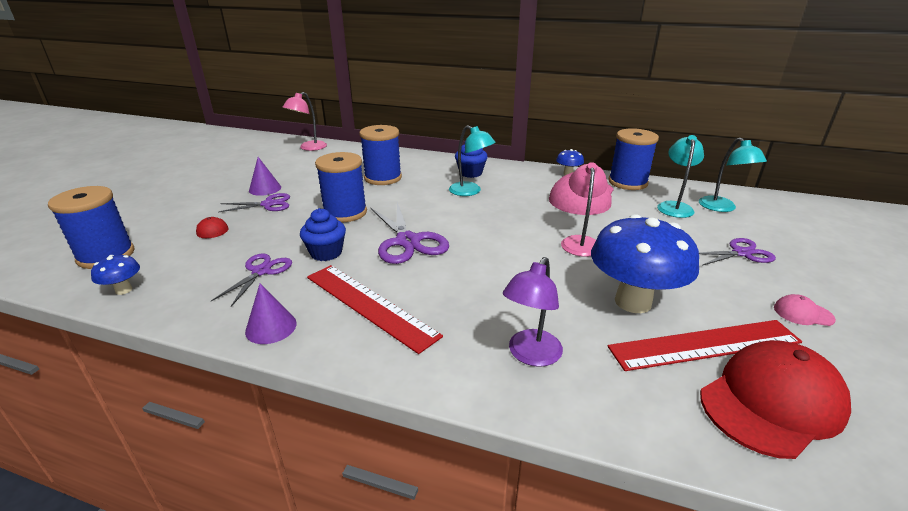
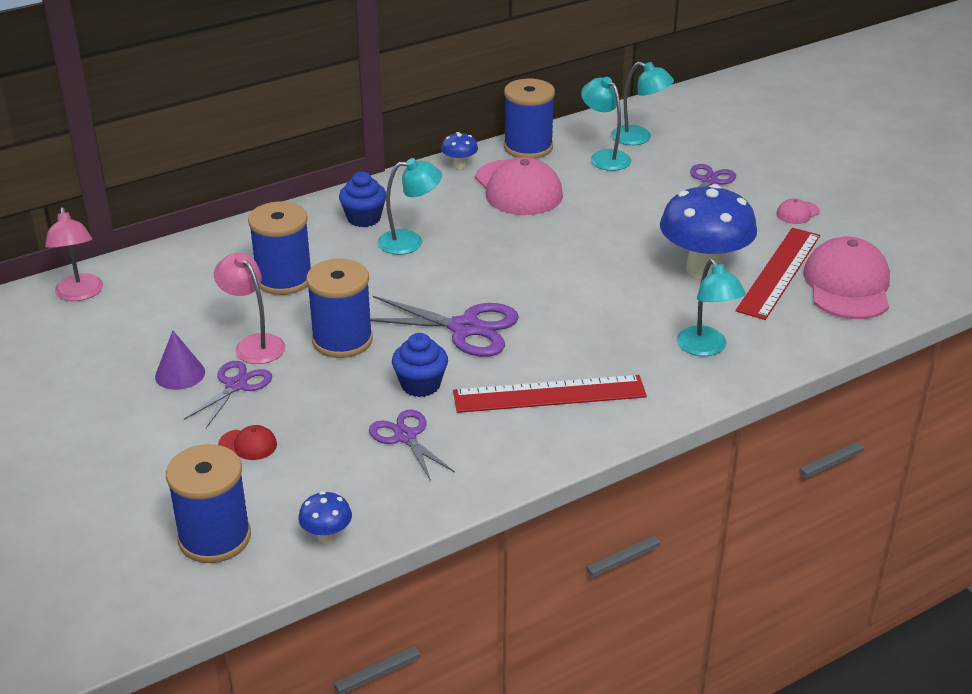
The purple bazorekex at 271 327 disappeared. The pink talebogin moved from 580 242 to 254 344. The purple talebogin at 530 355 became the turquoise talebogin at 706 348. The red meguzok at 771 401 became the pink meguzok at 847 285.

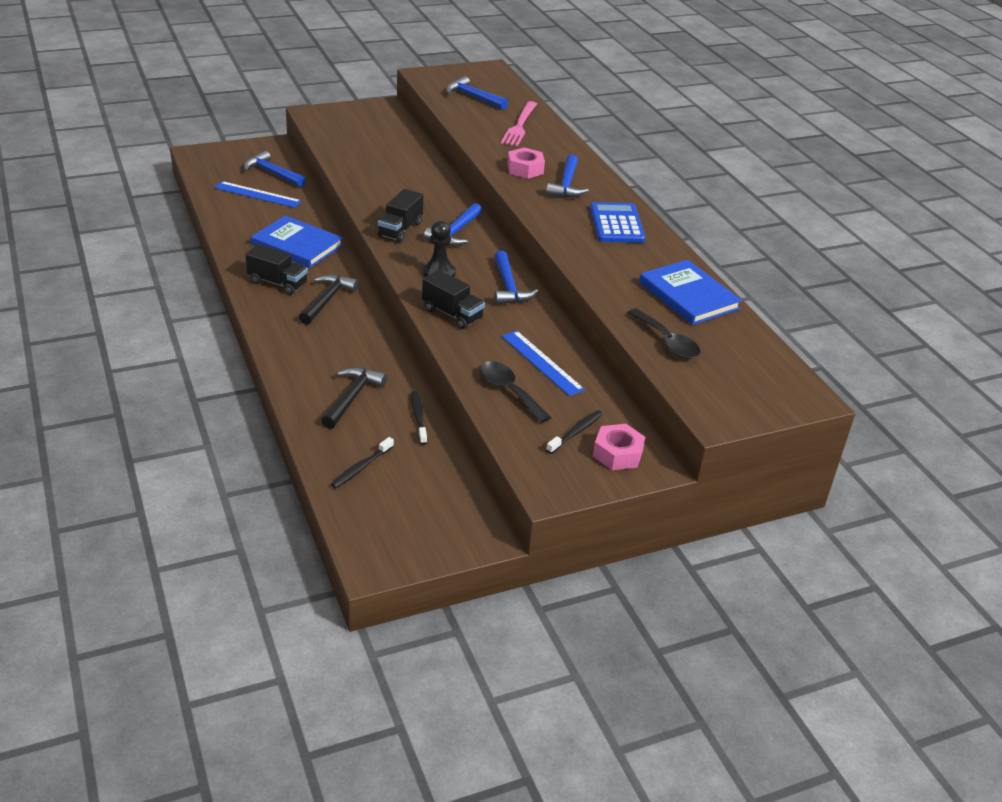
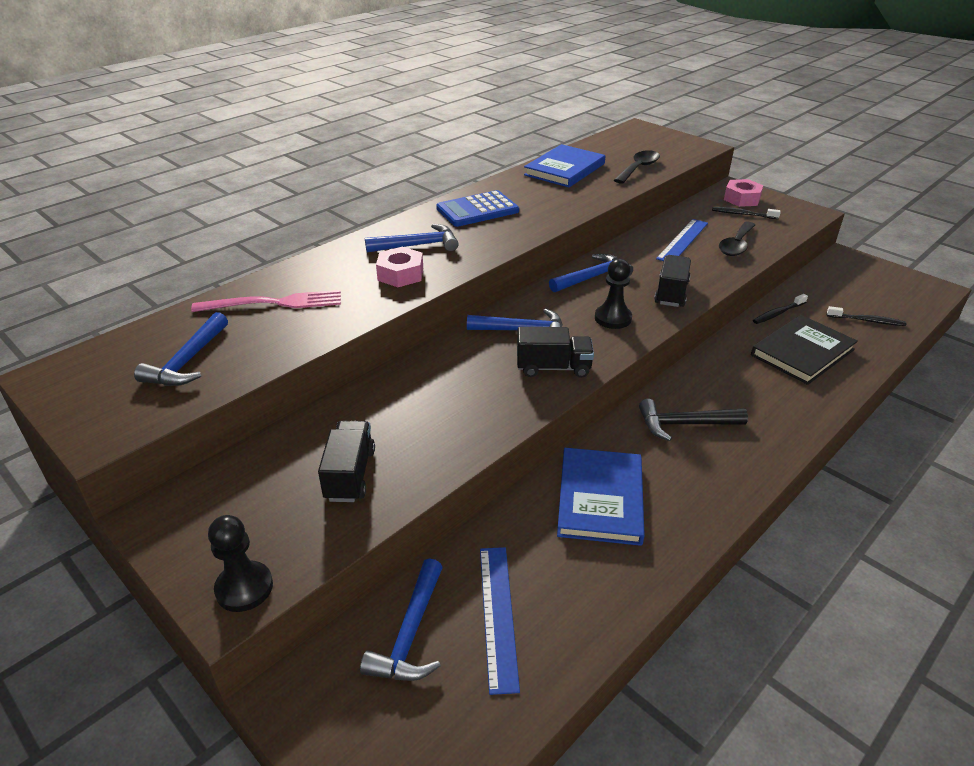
The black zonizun at 244 588 appeared. The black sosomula moved from 278 283 to 350 474. The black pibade at 352 397 was replaced by the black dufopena at 802 352.

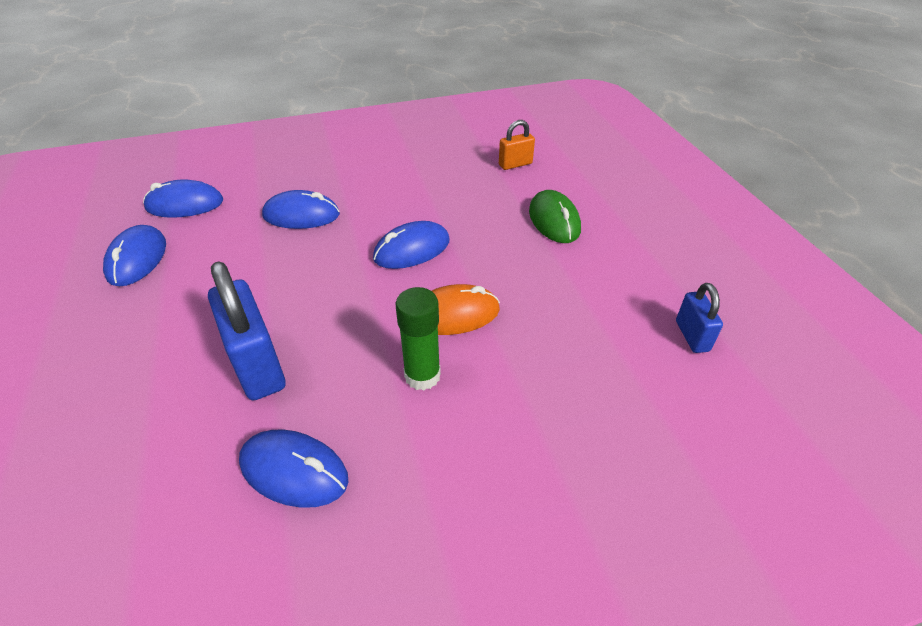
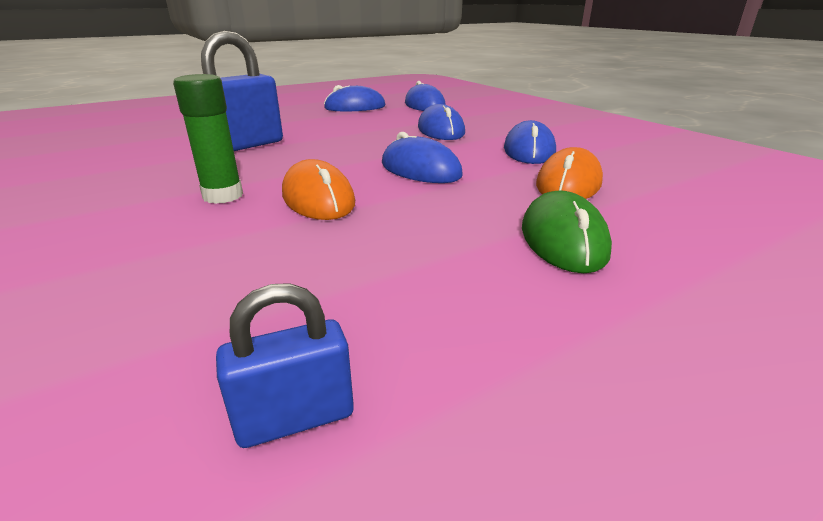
The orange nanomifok at 515 164 disappeared. The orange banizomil at 568 184 appeared. The blue banizomil moved from 294 471 to 529 151. The green banizomil at 554 221 turned 60 degrees counterclockwise.

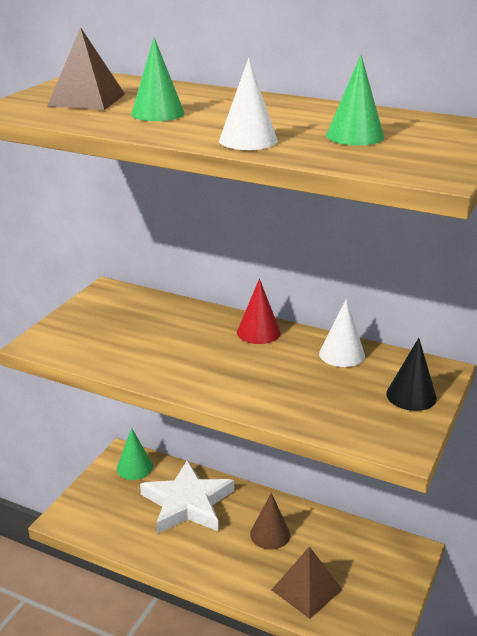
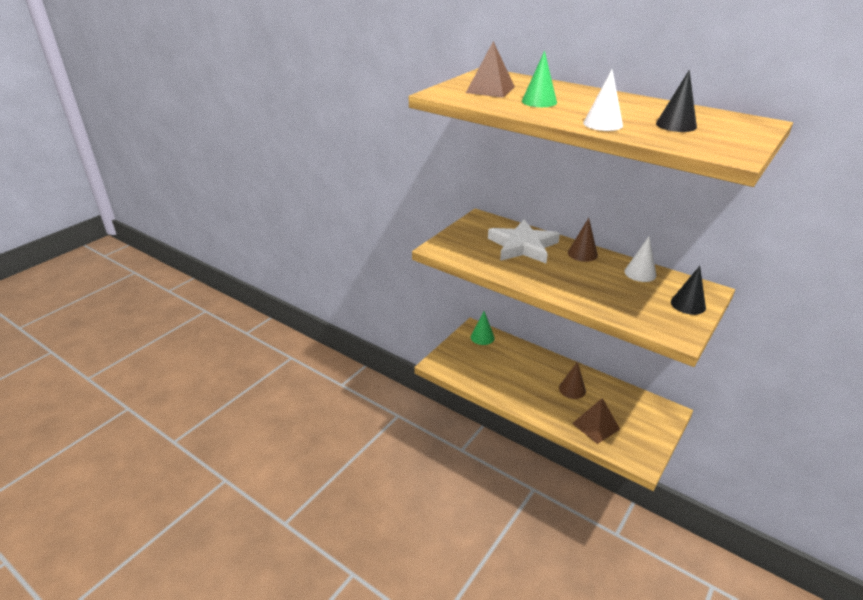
The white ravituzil moved from 187 503 to 523 246. The red bazorekex at 258 332 became the brown bazorekex at 582 254. The green bazorekex at 355 136 became the black bazorekex at 676 125.

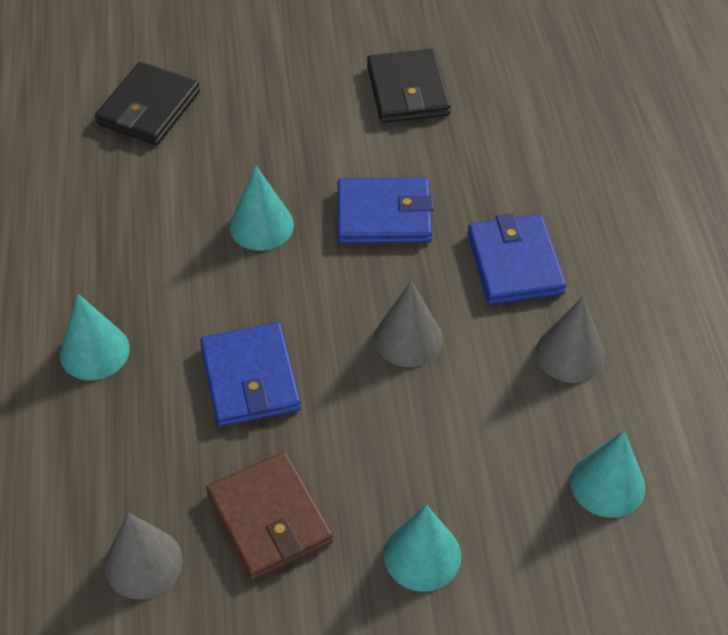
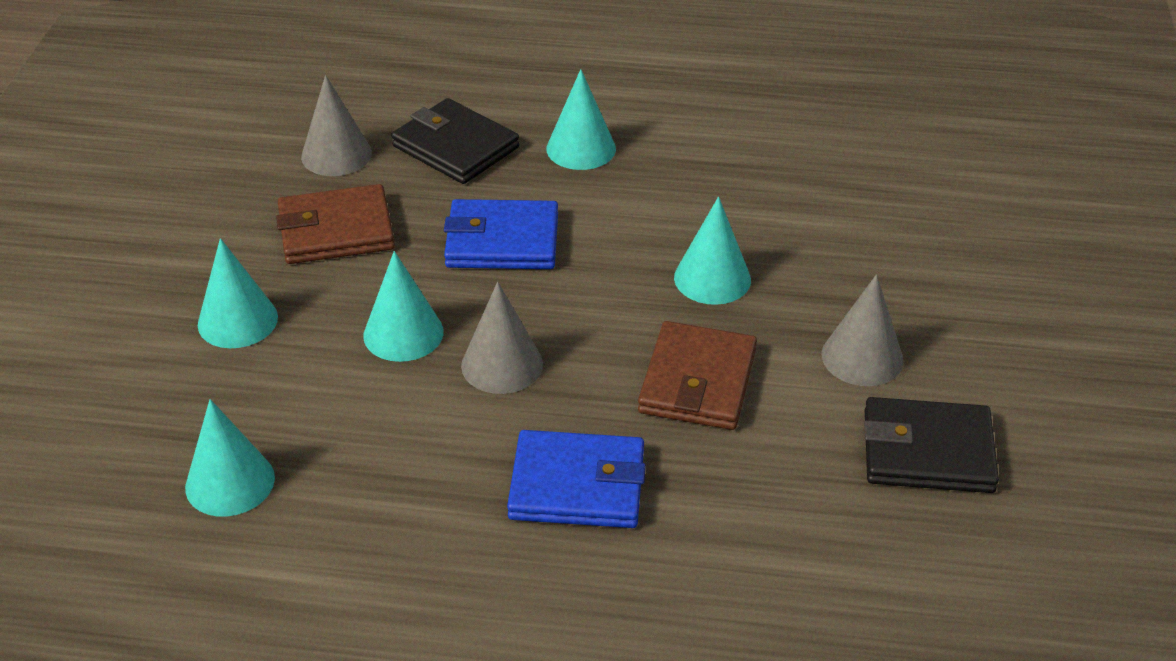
The turquoise bazorekex at 403 333 appeared. The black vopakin moved from 149 108 to 455 147. The grey bazorekex moved from 570 354 to 862 357. The blue vopakin at 384 215 became the brown vopakin at 697 381.

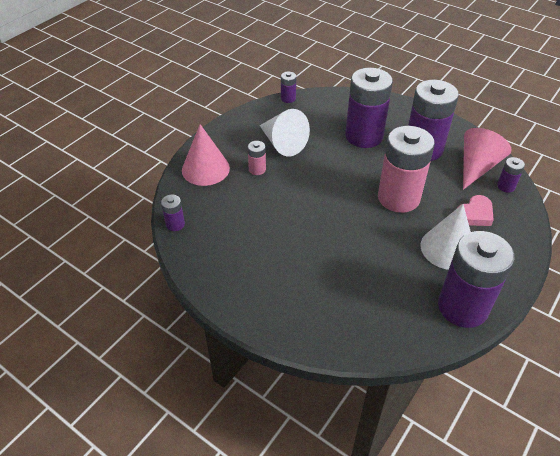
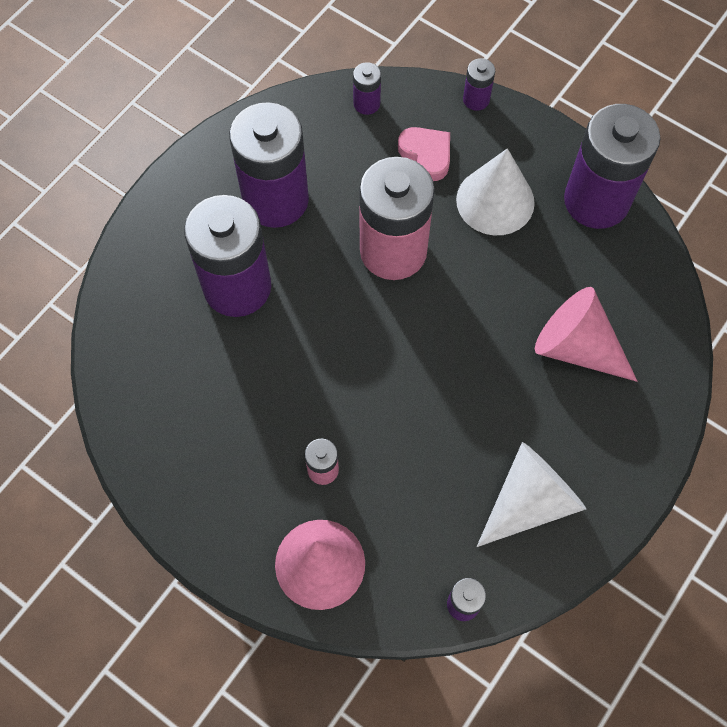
The white bazorekex moved from 282 143 to 529 501. The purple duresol moved from 288 98 to 476 99. The pink bazorekex moved from 477 167 to 576 347.

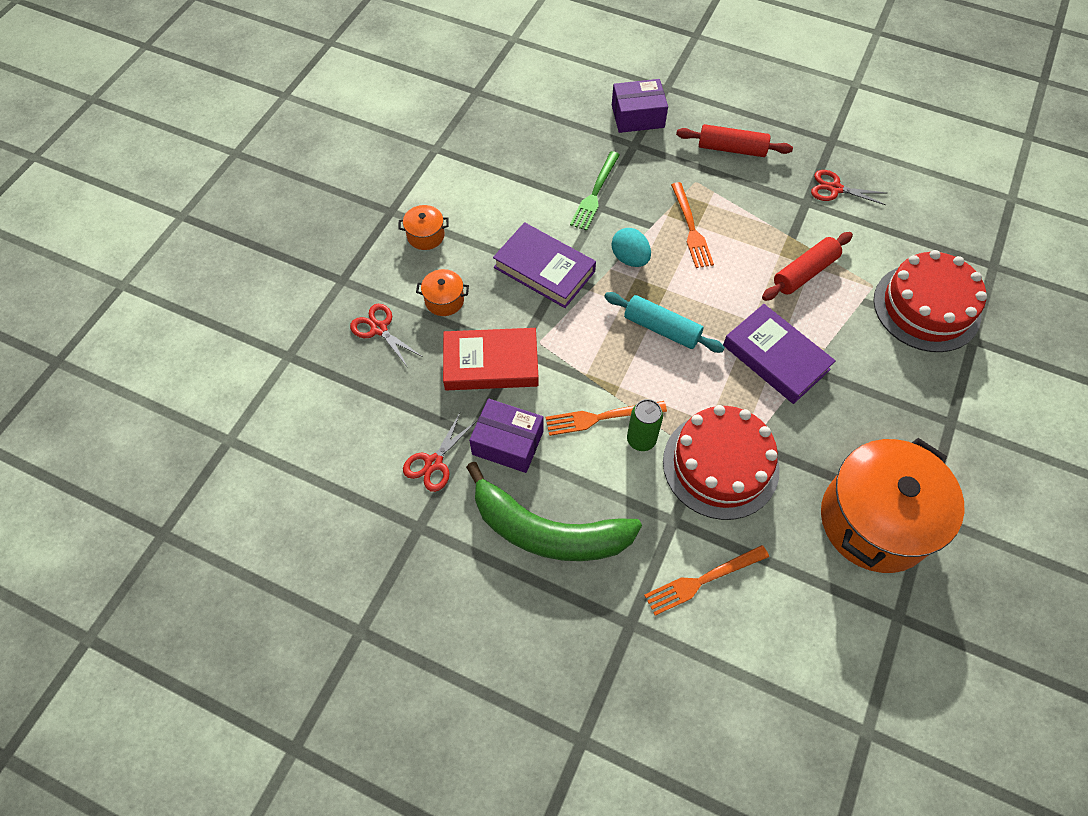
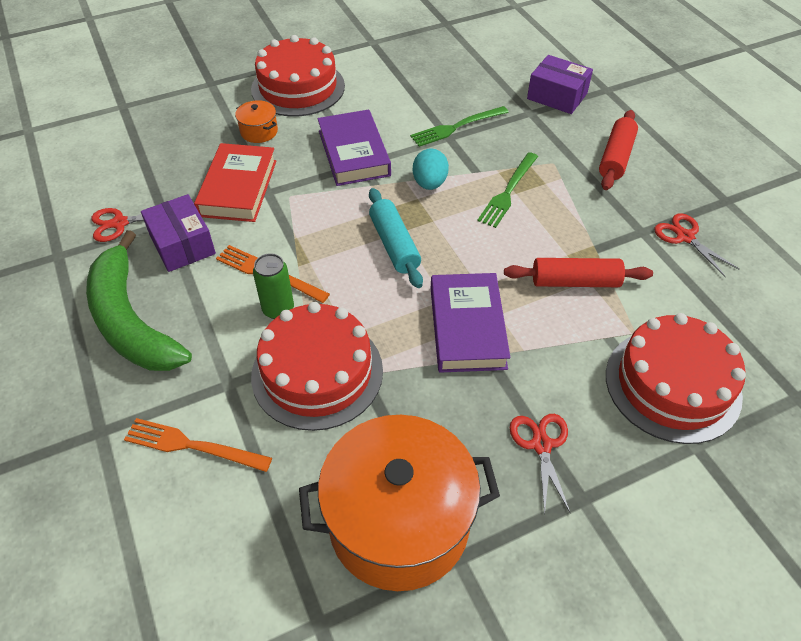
The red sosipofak moved from 379 329 to 541 445. The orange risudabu at 425 235 was replaced by the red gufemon at 298 87. The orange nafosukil at 691 228 became the green nafosukil at 508 191. The red dufopena at 491 363 turned 60 degrees clockwise. The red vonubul at 731 149 turned 60 degrees clockwise.

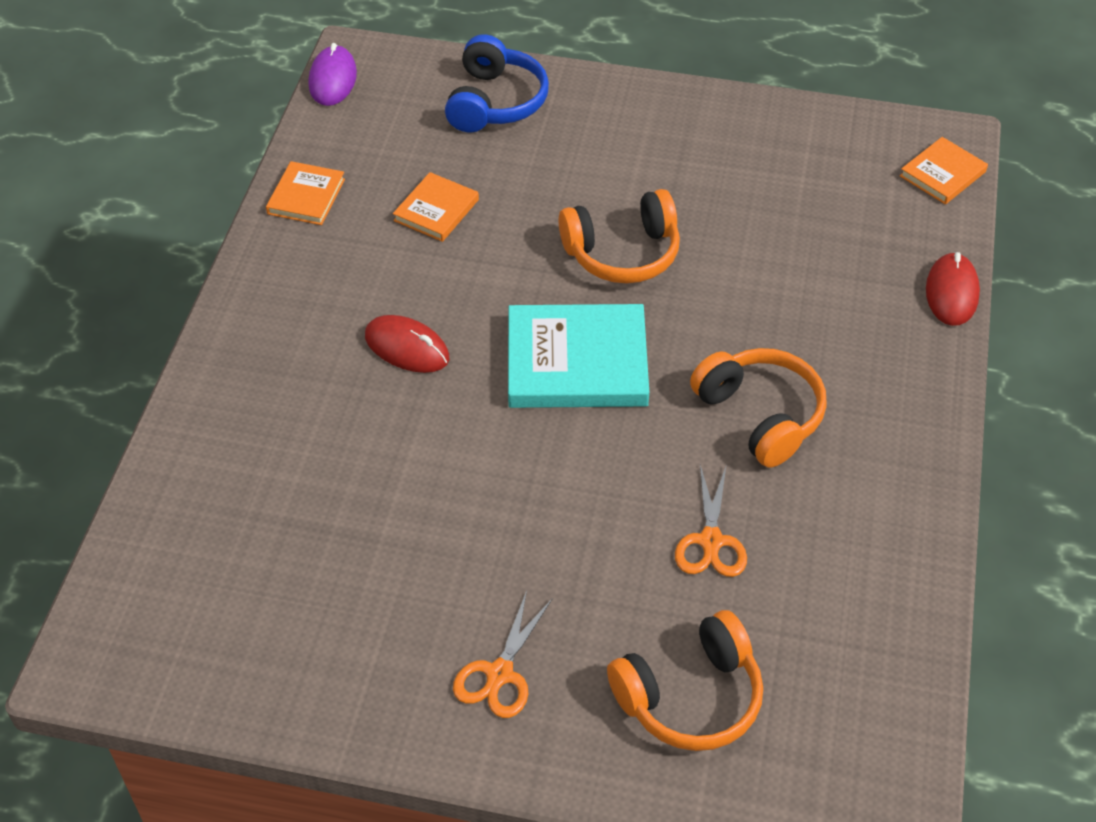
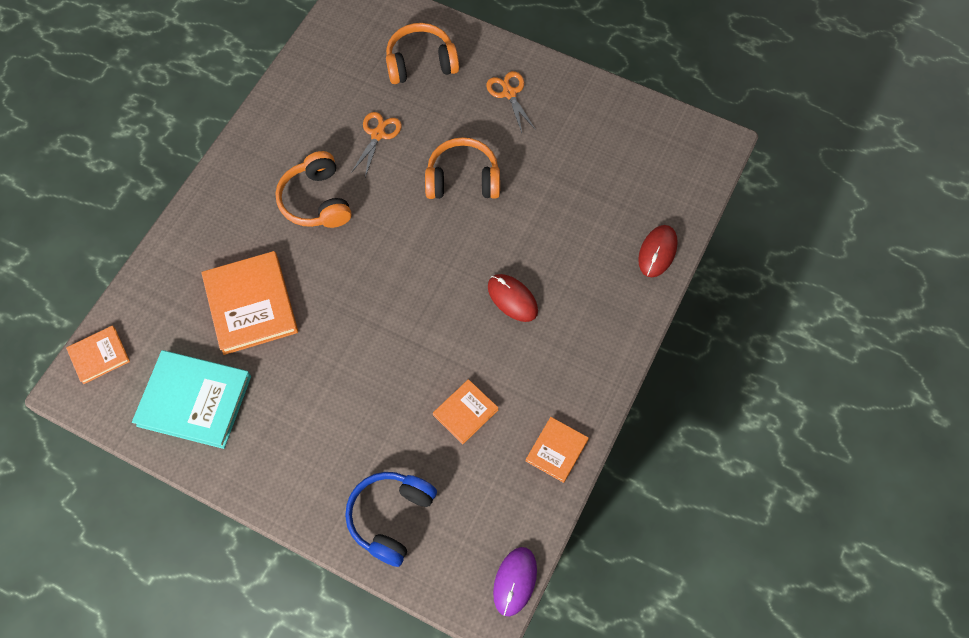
The orange dufopena at 251 305 appeared. The turquoise dufopena moved from 577 362 to 194 401. The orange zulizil moved from 622 253 to 463 179. The red banizomil moved from 951 292 to 657 252. The orange sosipofak at 499 674 turned 60 degrees counterclockwise.

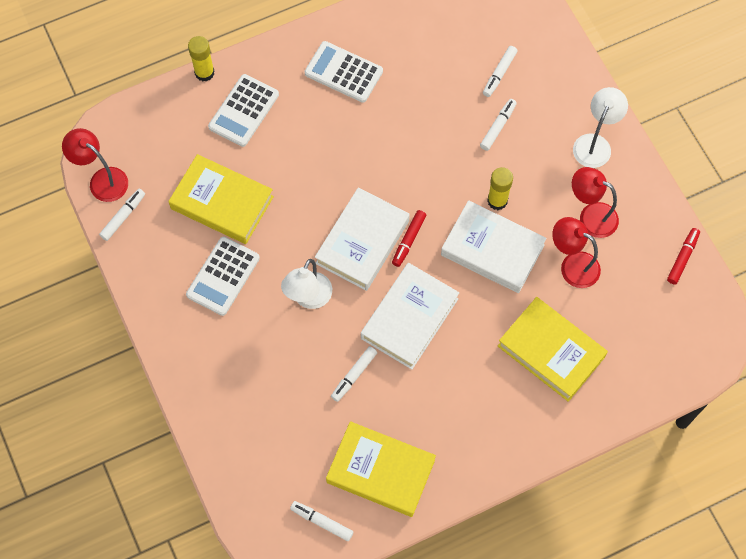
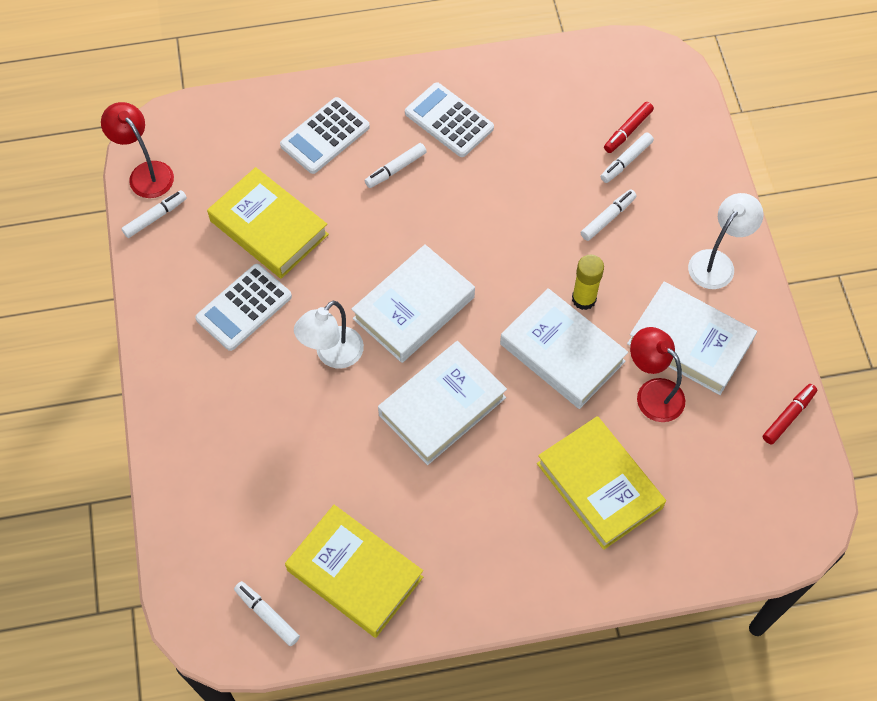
The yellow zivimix at 204 73 disappeared. The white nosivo moved from 354 375 to 395 169. The red nosivo moved from 408 240 to 627 131. The red talebogin at 590 216 was replaced by the white dufopena at 689 342.

